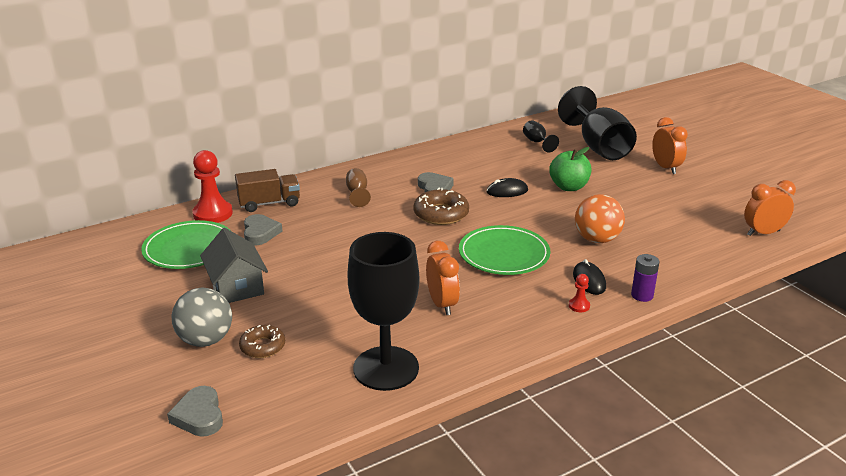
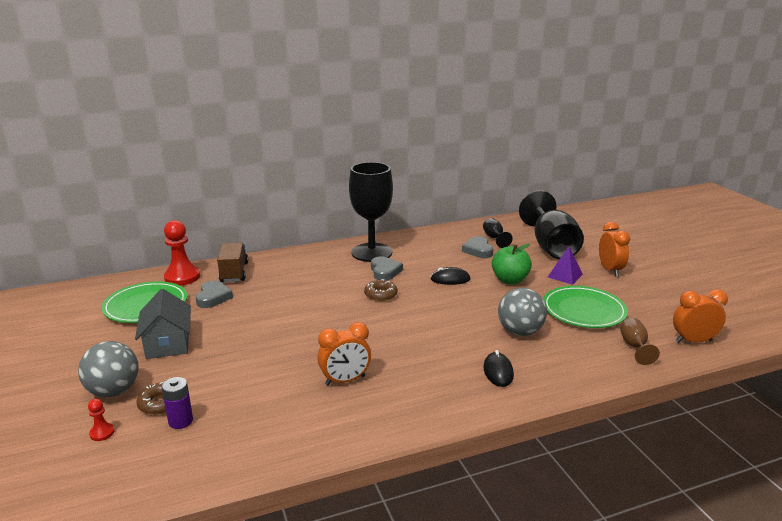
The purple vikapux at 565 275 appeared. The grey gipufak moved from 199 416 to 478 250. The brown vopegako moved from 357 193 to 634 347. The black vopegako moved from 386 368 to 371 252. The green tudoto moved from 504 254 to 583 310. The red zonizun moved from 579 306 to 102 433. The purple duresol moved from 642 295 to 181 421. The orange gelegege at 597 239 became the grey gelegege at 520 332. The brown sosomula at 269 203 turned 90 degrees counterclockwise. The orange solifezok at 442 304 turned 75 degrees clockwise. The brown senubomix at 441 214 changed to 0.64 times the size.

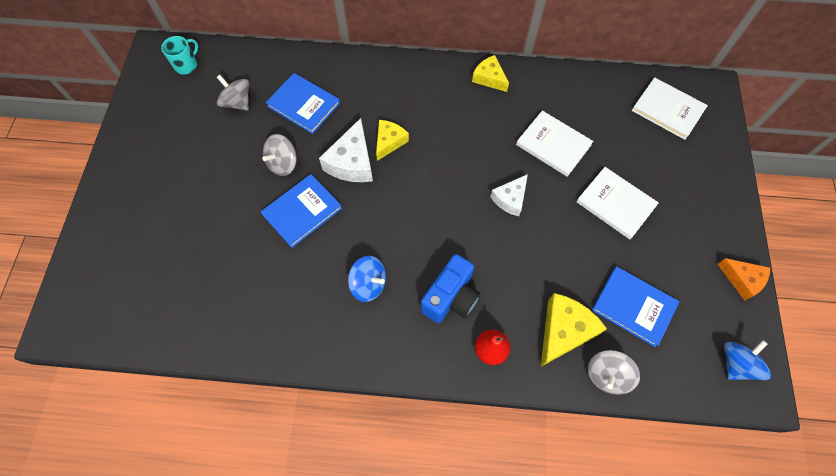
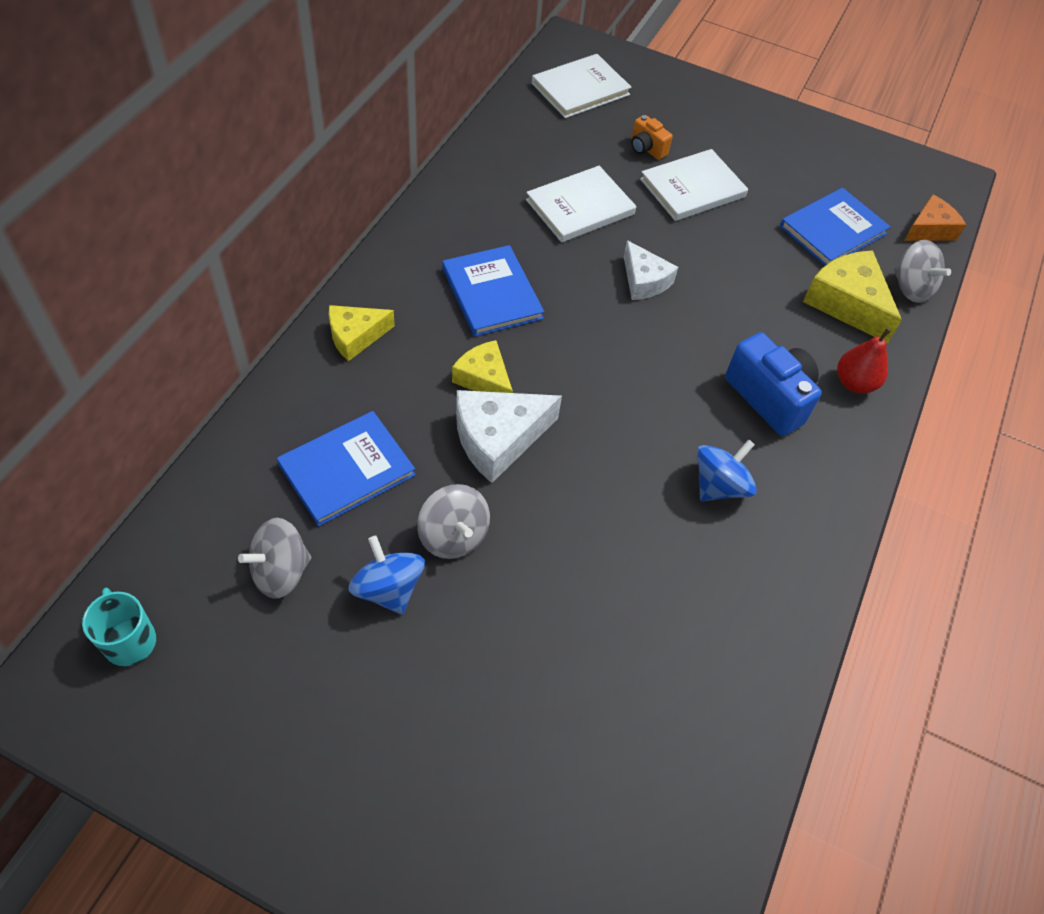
The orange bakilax at 646 149 appeared. The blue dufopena moved from 302 211 to 491 293. The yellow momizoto moved from 489 78 to 355 336. The orange momizoto moved from 742 280 to 929 229. The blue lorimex moved from 736 364 to 388 588. The white momizoto at 352 162 turned 120 degrees clockwise.

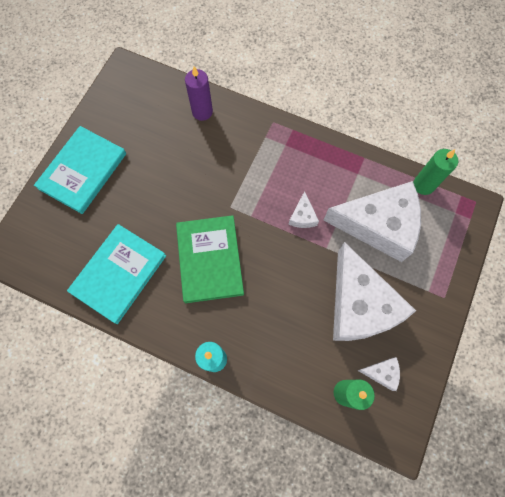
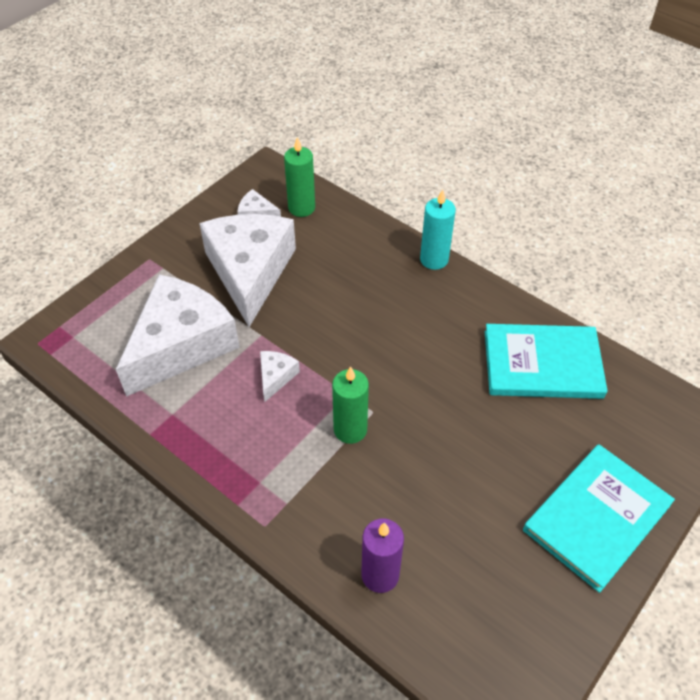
The green dufopena at 209 259 disappeared. The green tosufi moved from 423 185 to 350 430. The turquoise dufopena at 118 274 turned 45 degrees clockwise. The white momizoto at 378 225 turned 105 degrees clockwise.

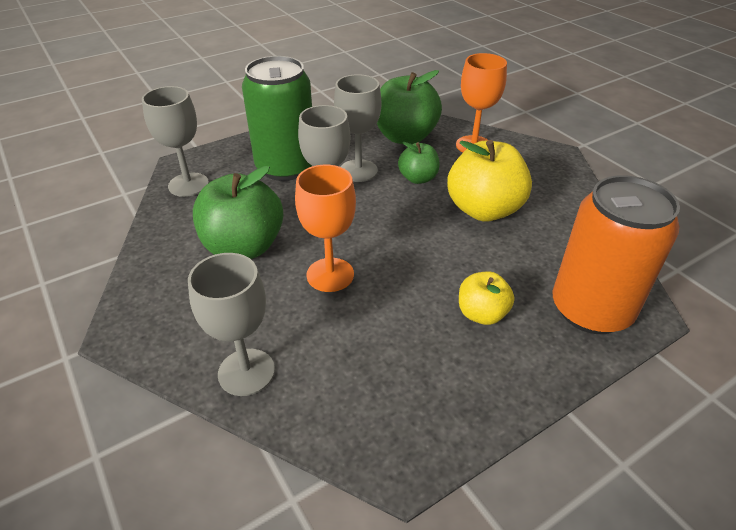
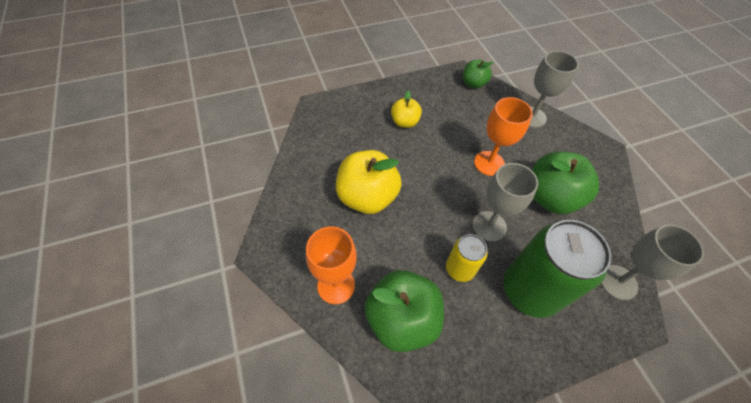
The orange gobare at 591 309 disappeared. The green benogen moved from 418 178 to 473 83. The grey vopegako at 358 171 was replaced by the yellow gobare at 460 269.

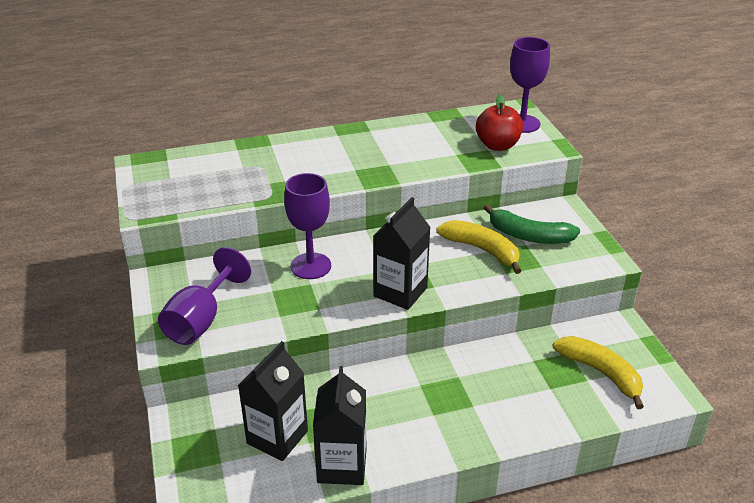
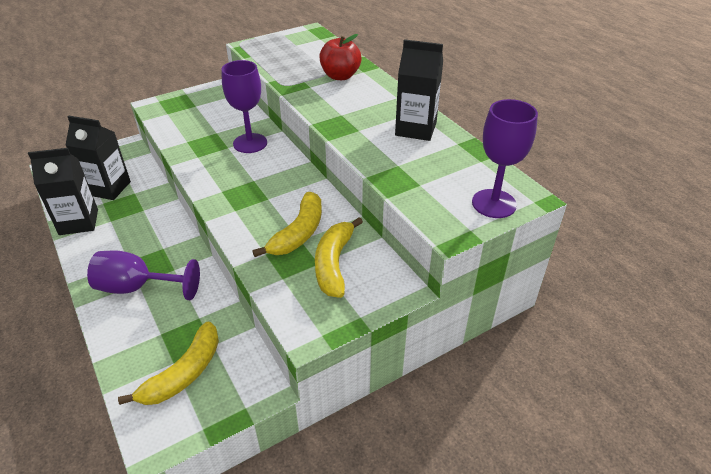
The purple vopegako moved from 201 320 to 137 287. The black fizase moved from 400 292 to 416 129. The red benogen moved from 497 145 to 340 76. The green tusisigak at 529 236 became the yellow tusisigak at 334 264.

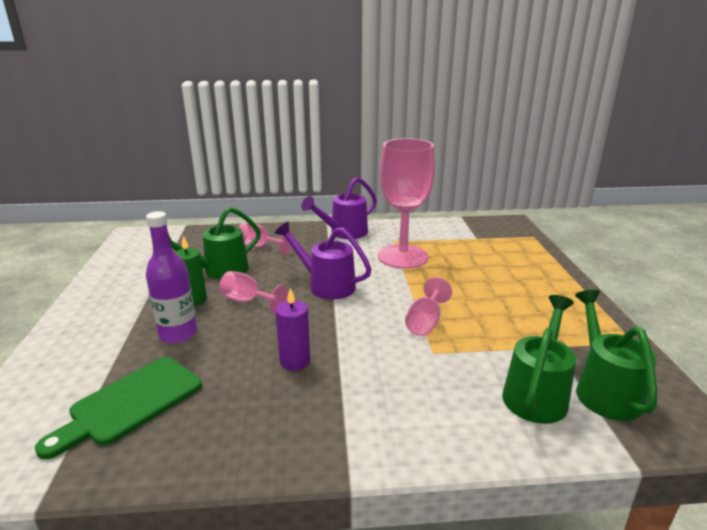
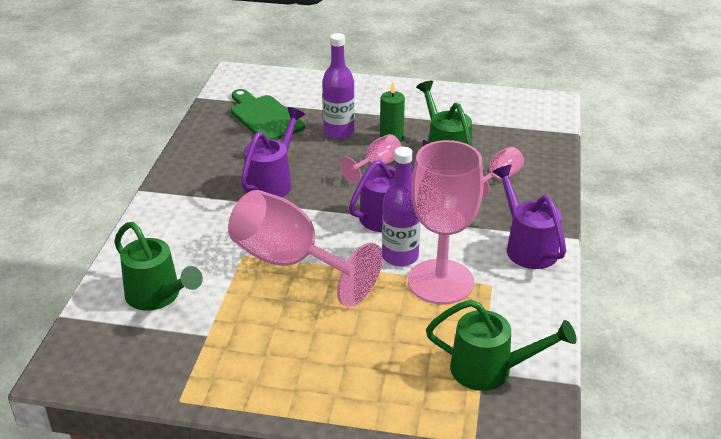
The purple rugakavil at 400 256 appeared. The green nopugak moved from 604 390 to 490 370. The purple tosufi at 295 361 was replaced by the purple nopugak at 272 182. The pink vopegako at 425 322 changed to 2.07 times the size.

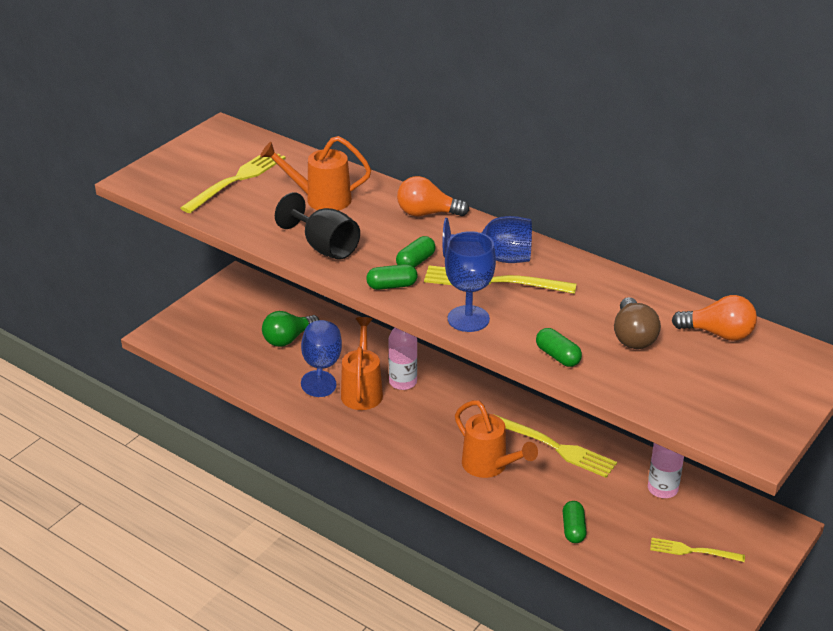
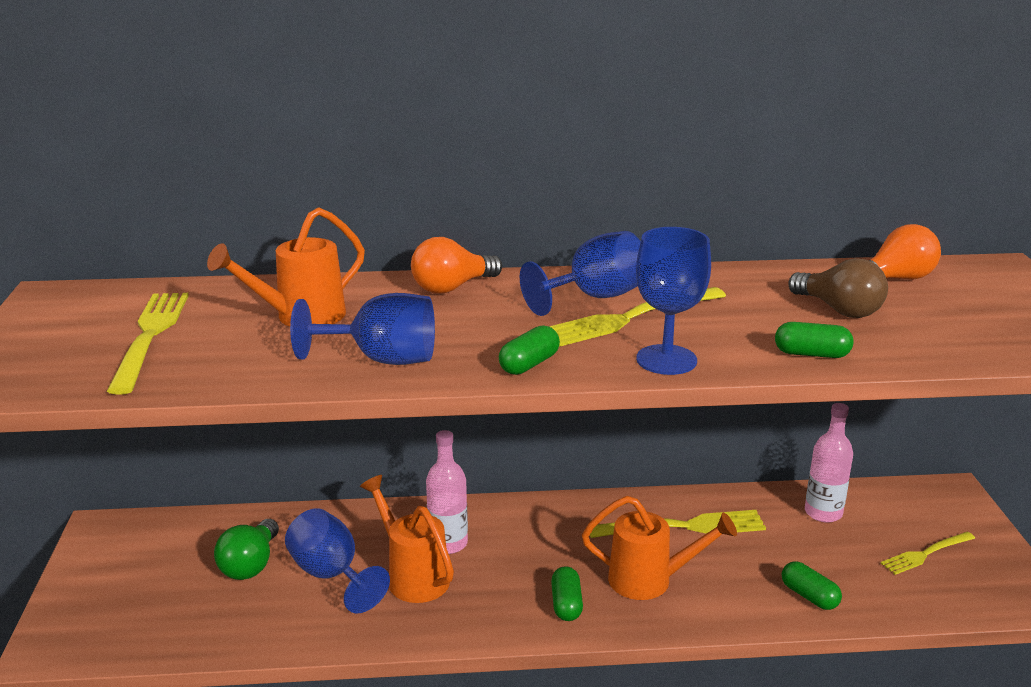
The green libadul moved from 415 262 to 566 604. The black vopegako at 324 247 became the blue vopegako at 382 359.

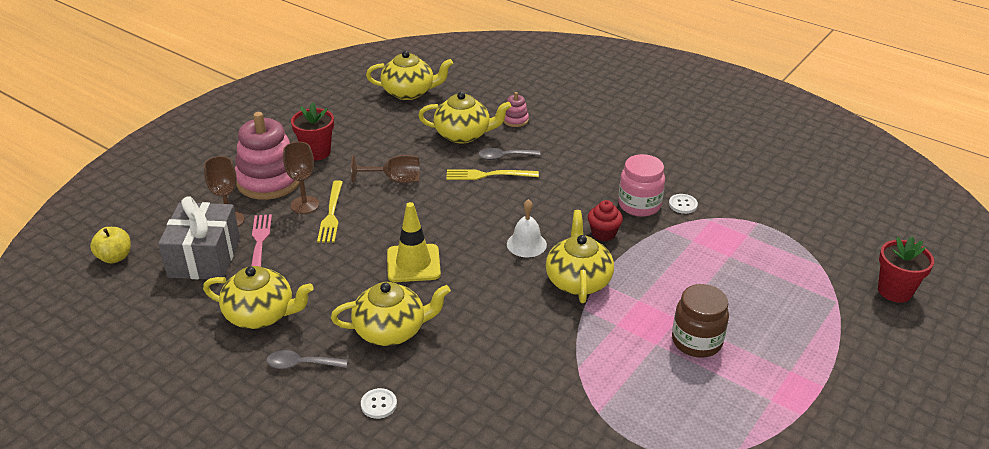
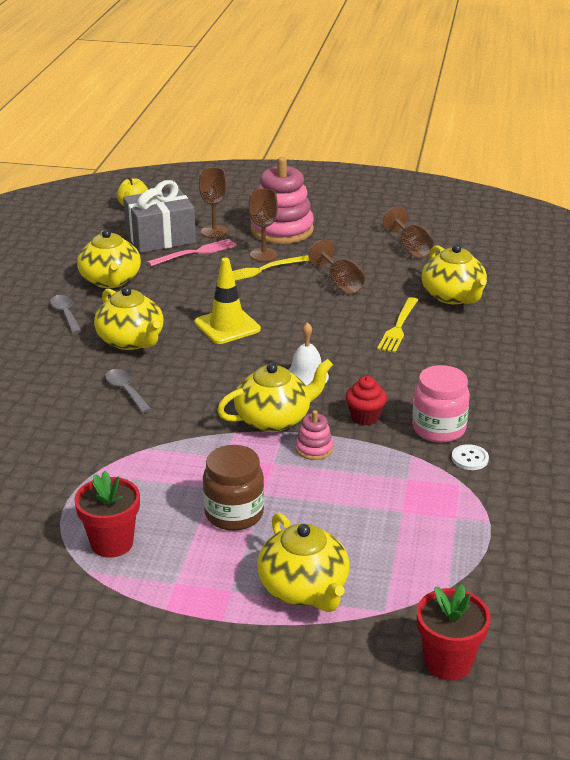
The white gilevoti at 379 404 disappeared. The brown vopegako at 411 248 appeared. The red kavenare moved from 316 152 to 112 543. The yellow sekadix moved from 409 92 to 304 588. The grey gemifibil moved from 504 157 to 126 391. The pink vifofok moved from 515 120 to 314 449. The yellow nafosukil at 488 175 turned 135 degrees counterclockwise.

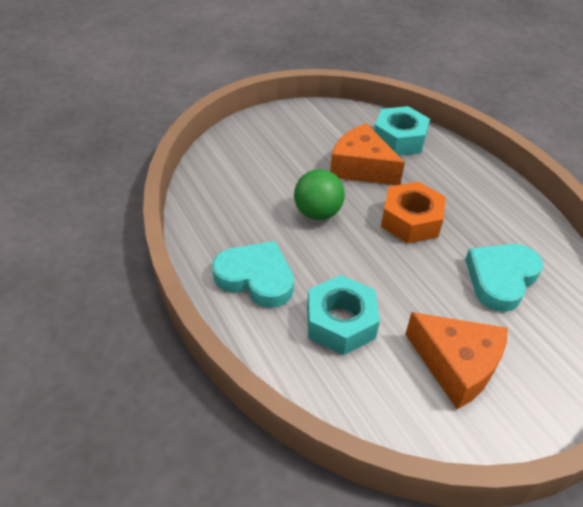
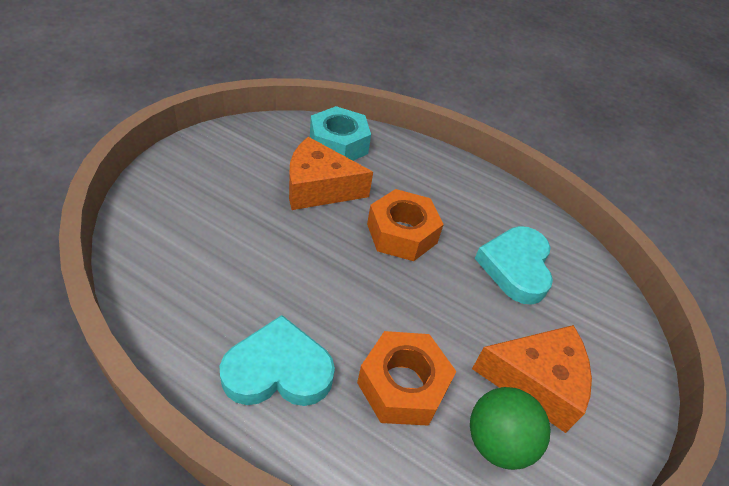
The green gelegege moved from 317 213 to 497 442. The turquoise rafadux at 340 322 became the orange rafadux at 402 385.

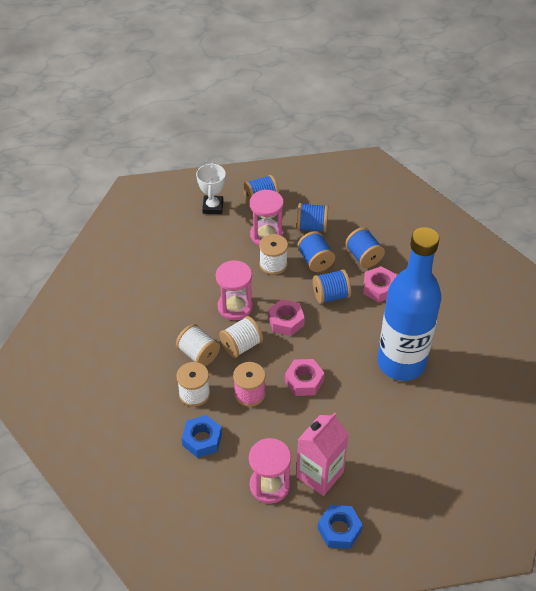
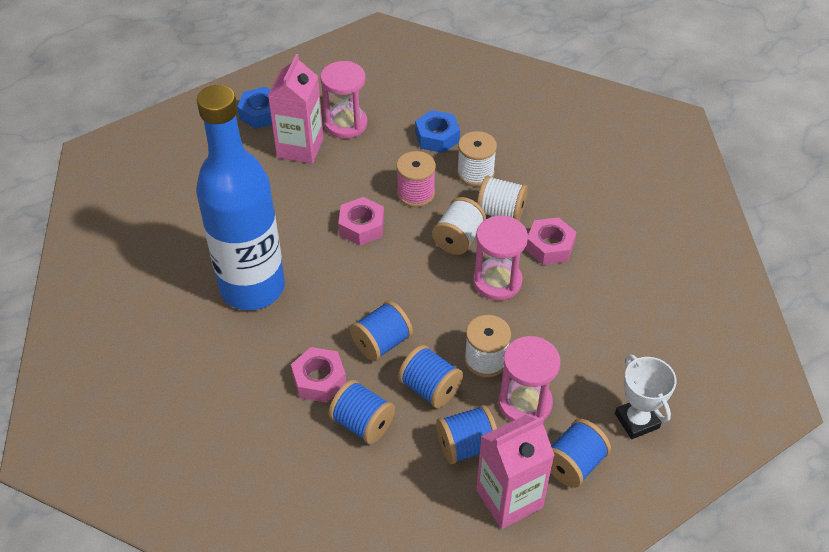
The pink fizase at 509 499 appeared. The pink rafadux moved from 286 321 to 549 246.

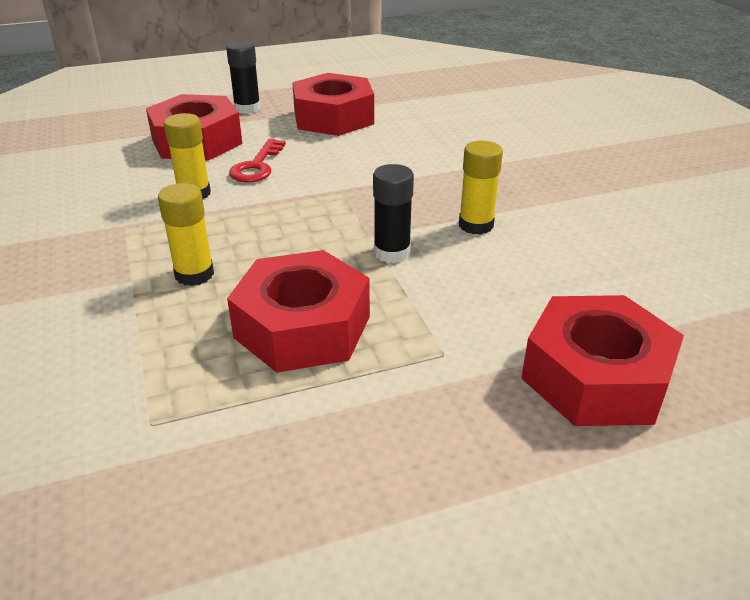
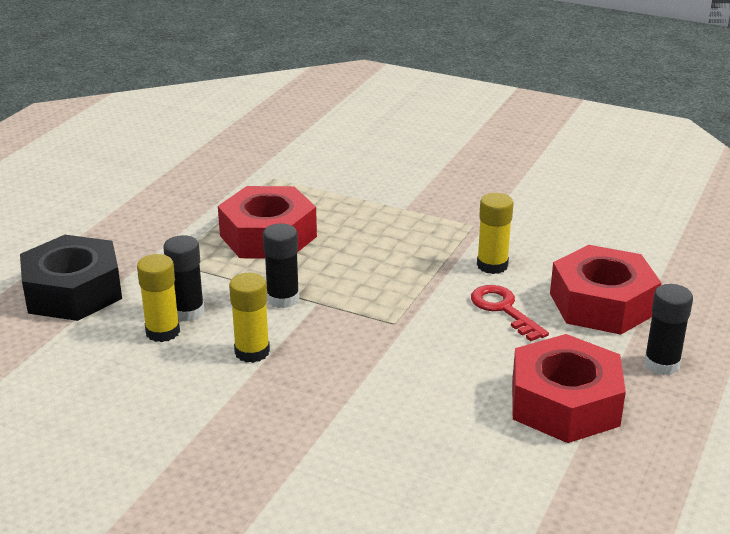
The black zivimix at 187 312 appeared. The yellow zivimix moved from 194 274 to 163 332. The red rafadux at 596 377 became the black rafadux at 73 292.

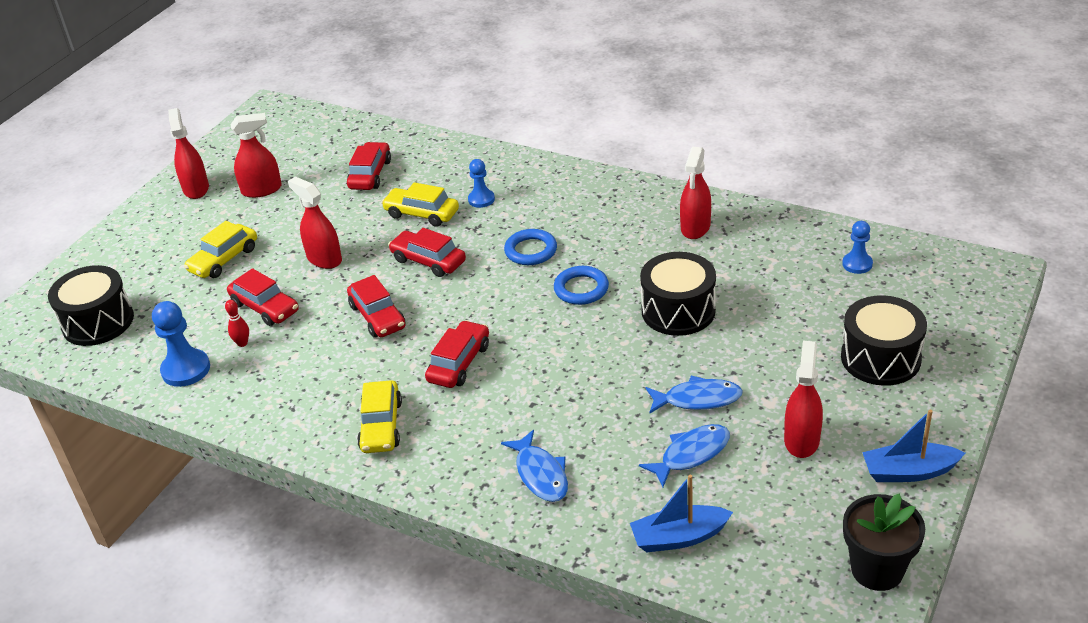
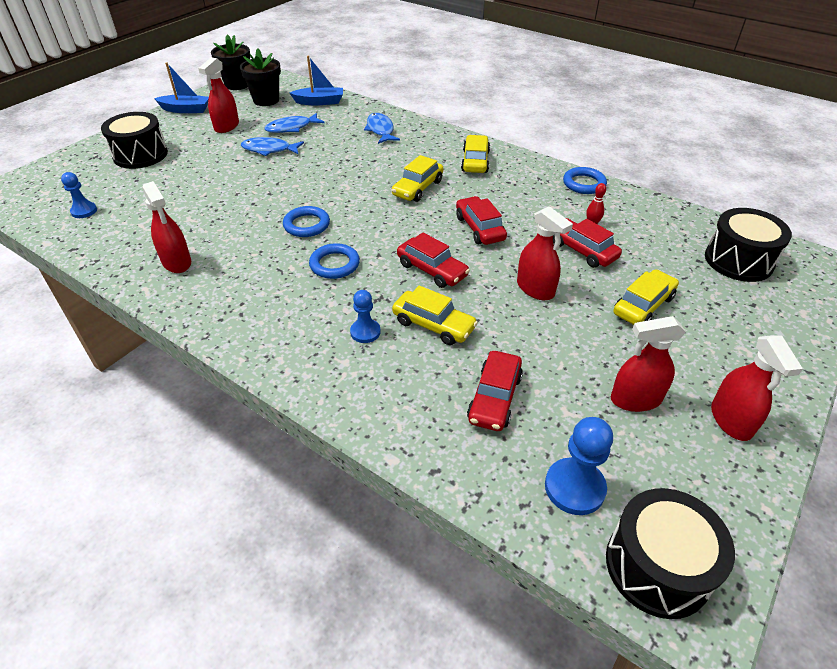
The black kavenare at 266 100 appeared. The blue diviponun at 584 184 appeared. The blue zonizun moved from 186 369 to 574 487. The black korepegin moved from 678 311 to 657 566. The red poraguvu at 459 363 became the yellow poraguvu at 417 188. The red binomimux at 695 227 turned 120 degrees clockwise.

